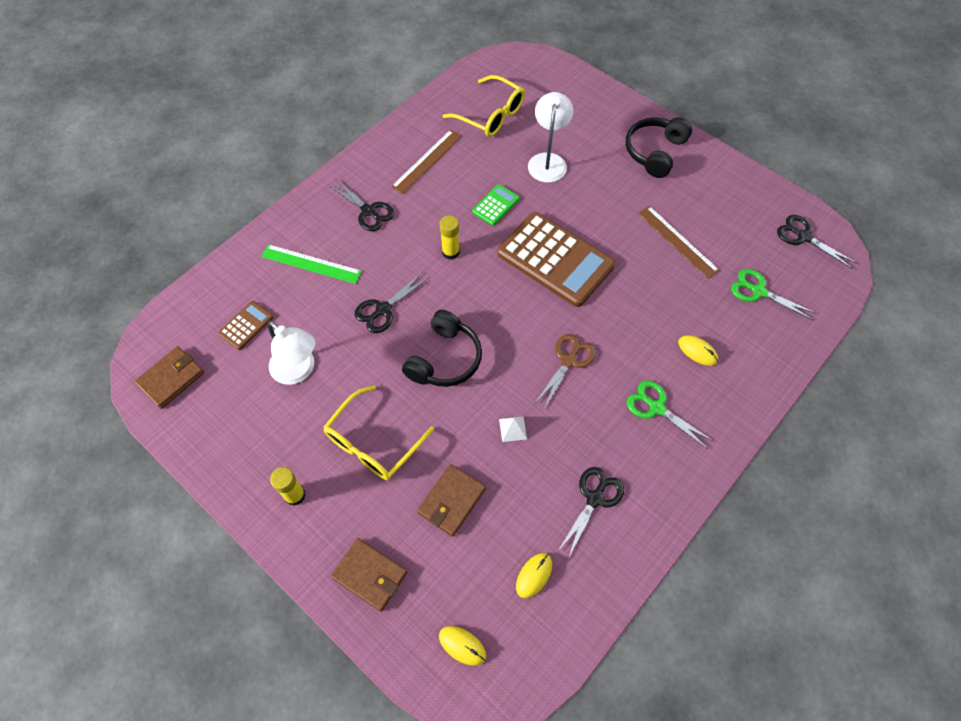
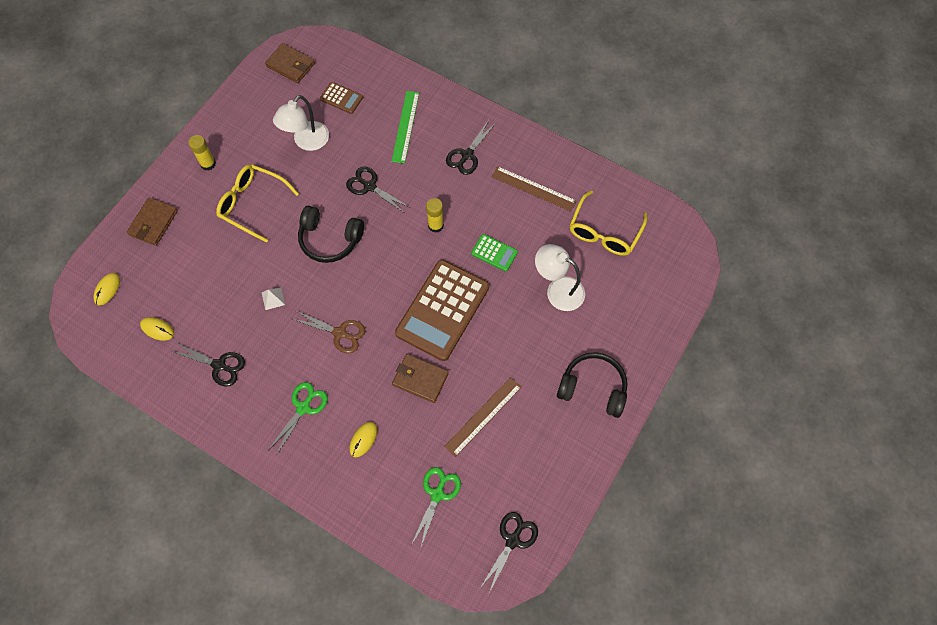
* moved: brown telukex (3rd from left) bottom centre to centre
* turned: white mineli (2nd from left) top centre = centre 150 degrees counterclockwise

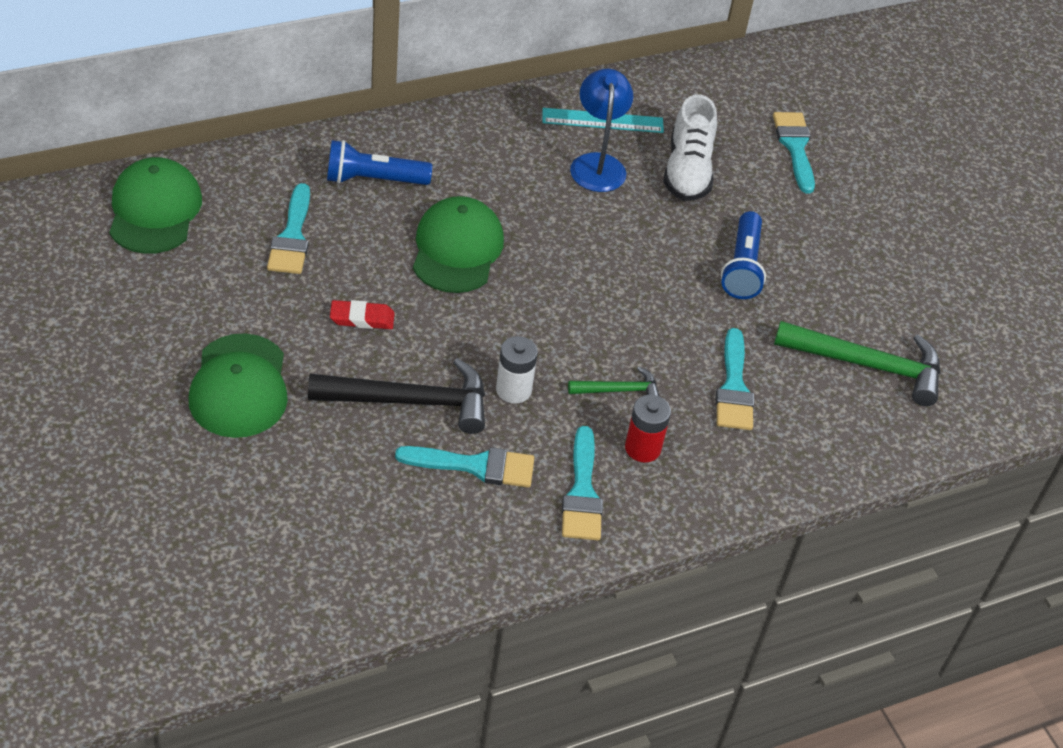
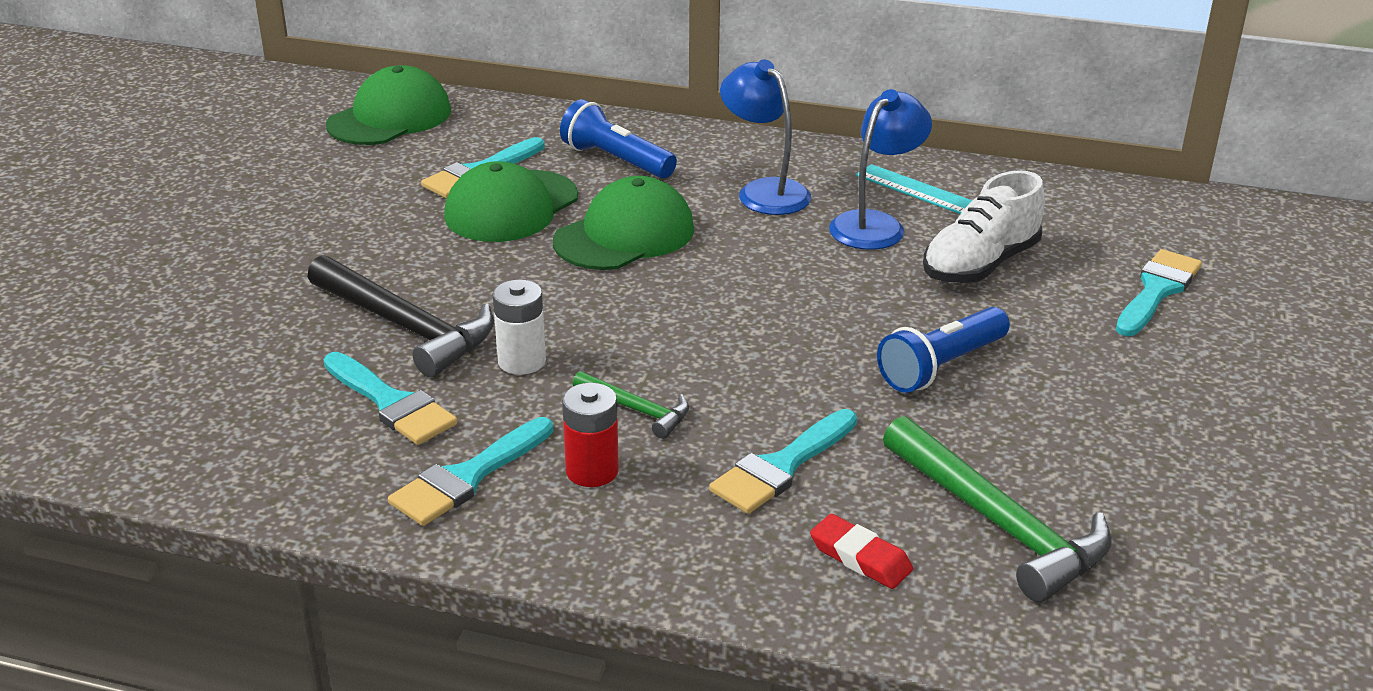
* moved: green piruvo (2nd from left) middle left to top centre
* added: blue mineli (1st from left) top centre
* moved: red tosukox centre to bottom centre

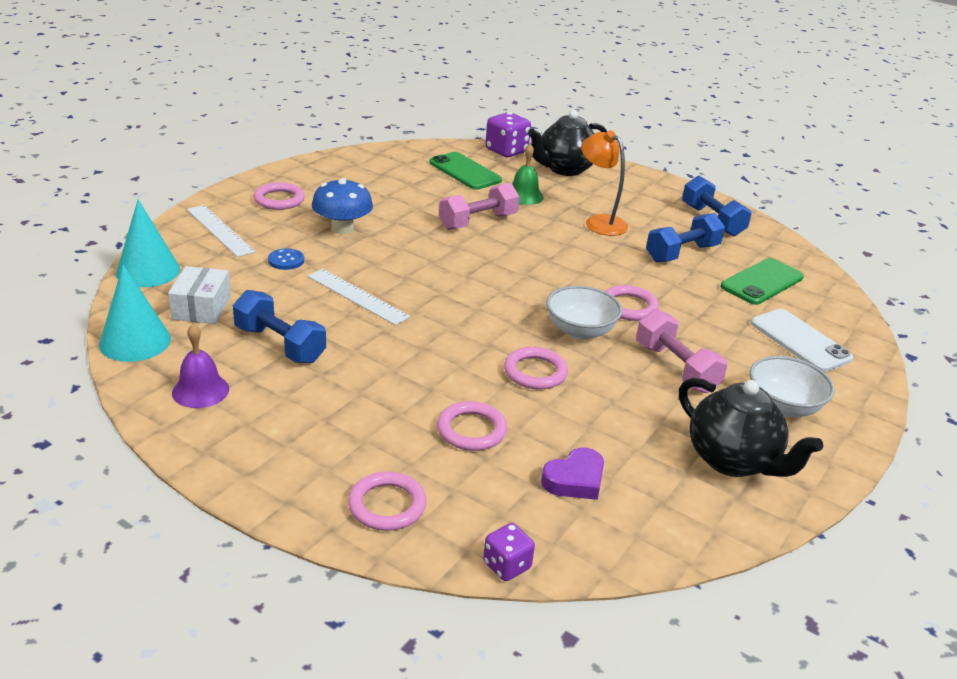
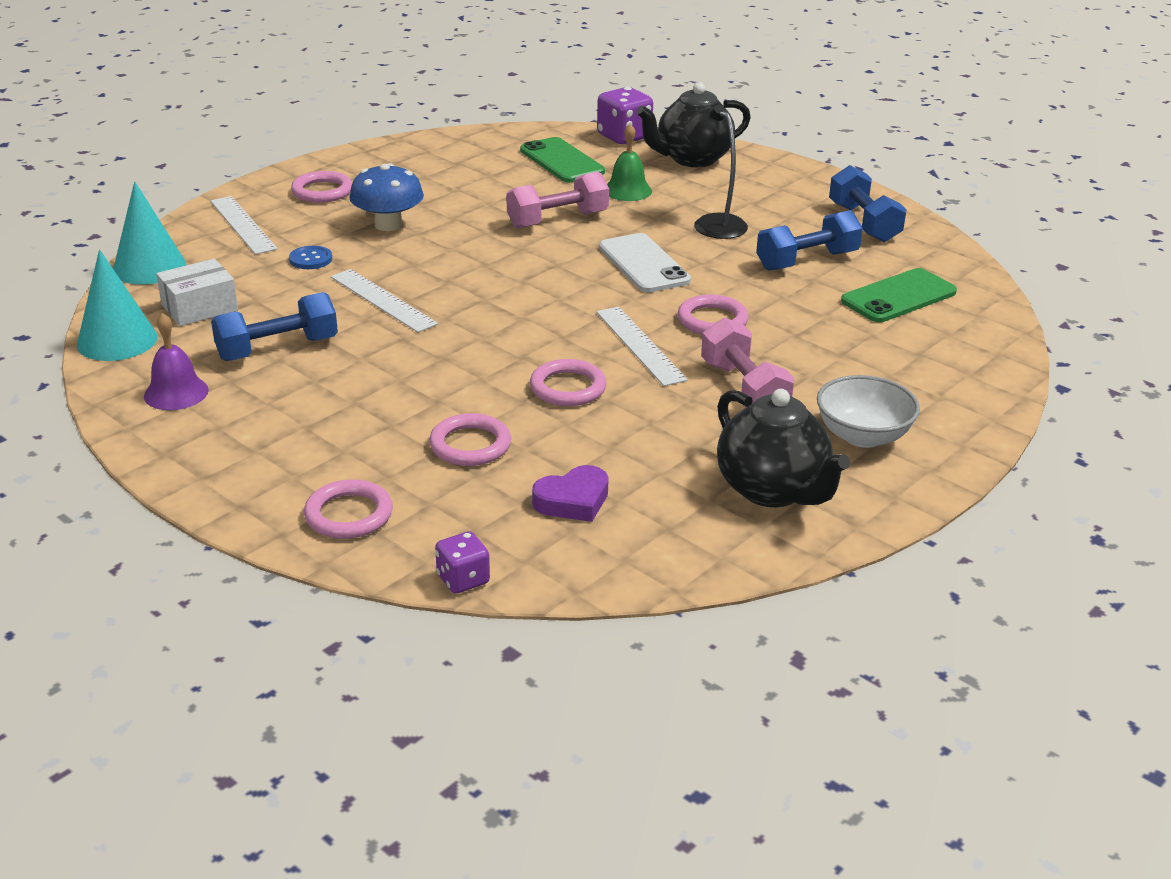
* turned: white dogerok middle left = top left 45 degrees clockwise
* turned: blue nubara (1st from left) middle left = middle left 75 degrees counterclockwise
* replaced: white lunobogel (1st from left) centre to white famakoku (3rd from left) centre
* moved: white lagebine middle right to top centre
* recoloured: orange mineli top centre to black mineli top centre

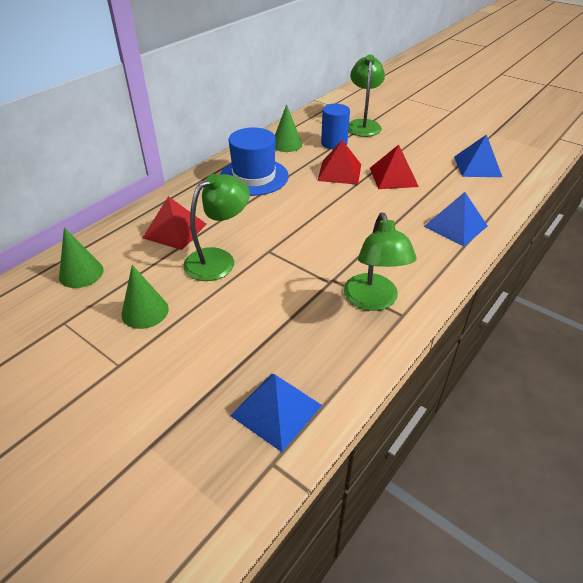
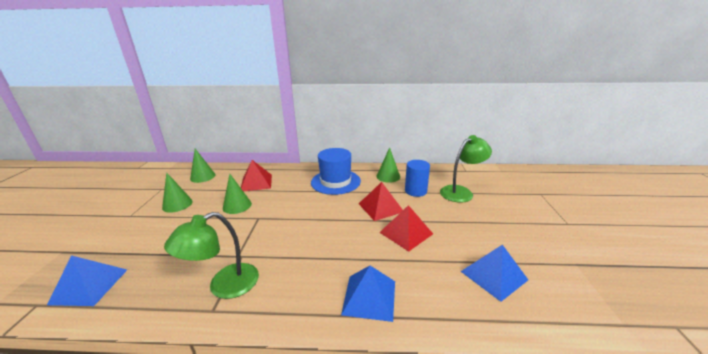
* replaced: green mineli (1st from left) centre to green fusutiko (3rd from left) centre

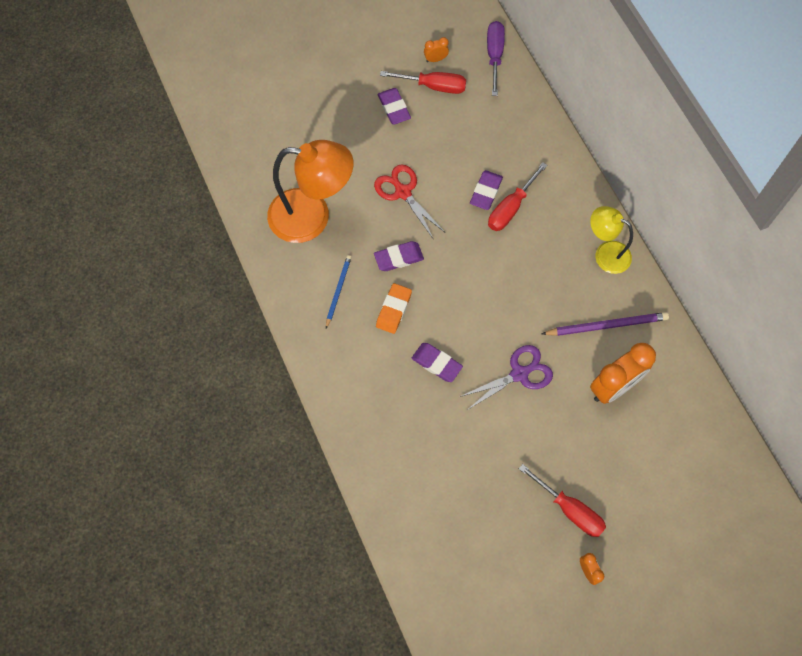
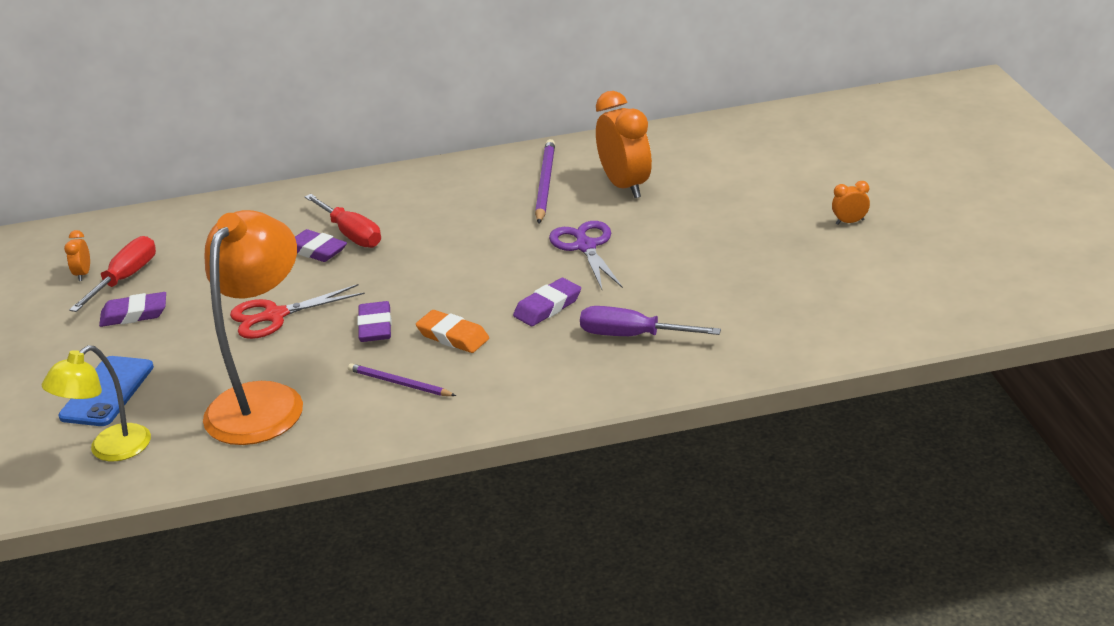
* moved: yellow mineli middle right to middle left
* added: blue lagebine middle left
* recoloured: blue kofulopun centre to purple kofulopun (1st from left) centre
* moved: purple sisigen top centre to centre
* removed: red sisigen (3rd from left) bottom right

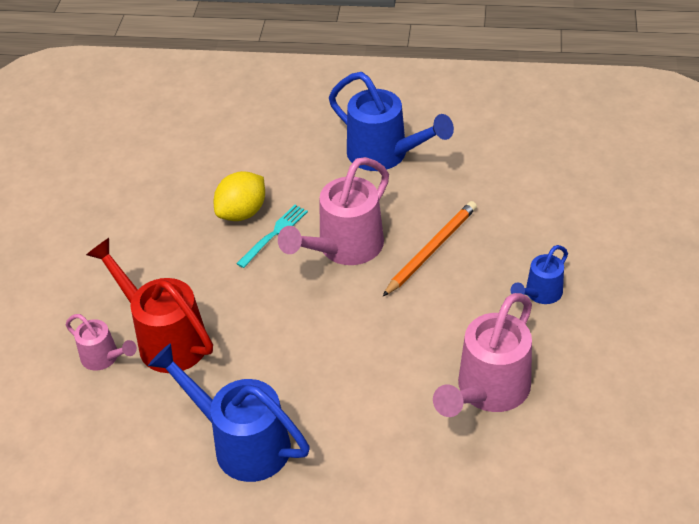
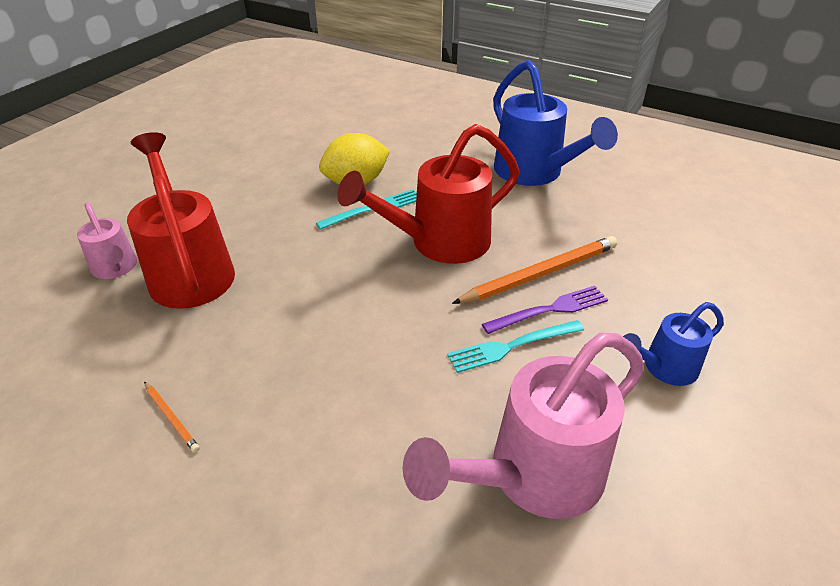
* replaced: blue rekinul (1st from left) bottom left to orange kofulopun (1st from left) bottom left
* recoloured: pink rekinul (2nd from left) centre to red rekinul (2nd from left) top centre
* added: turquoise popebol (2nd from left) centre
* added: purple popebol centre

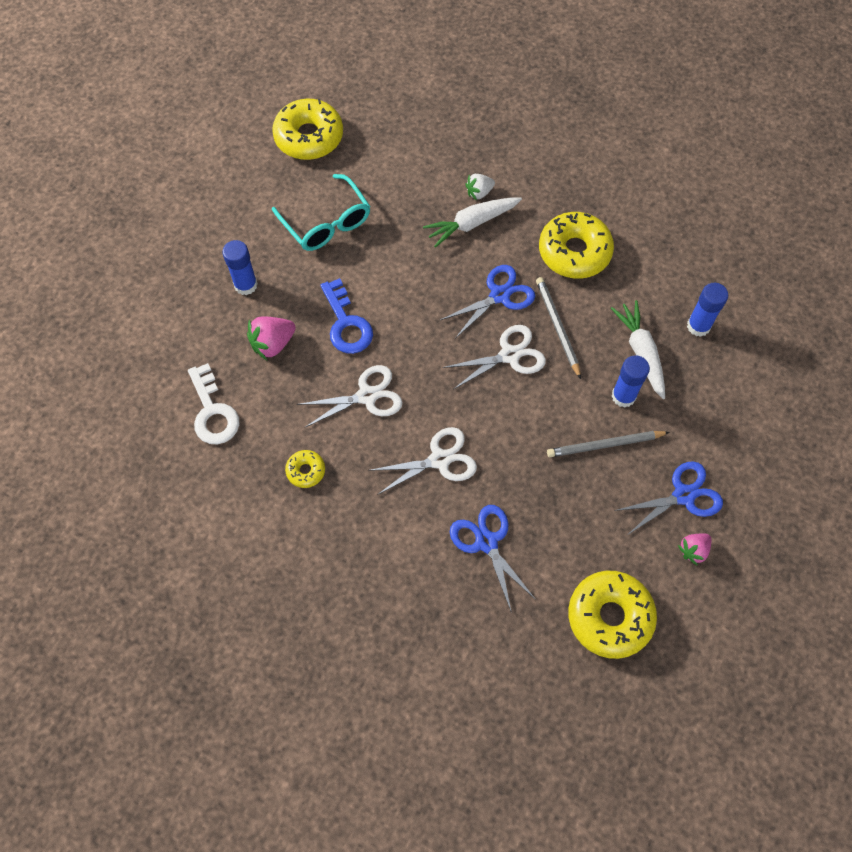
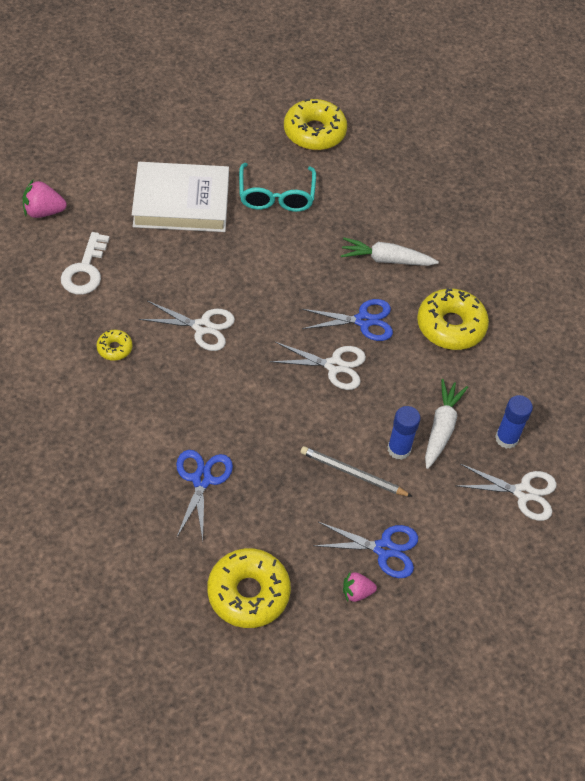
* moved: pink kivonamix (1st from left) middle left to top left
* replaced: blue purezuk (1st from left) top left to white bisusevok top left
* moved: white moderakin (2nd from left in the first image) centre to white moderakin (3rd from left) middle right
* removed: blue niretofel centre
* removed: white kivonamix top centre
* removed: grey kofulopun (1st from left) centre

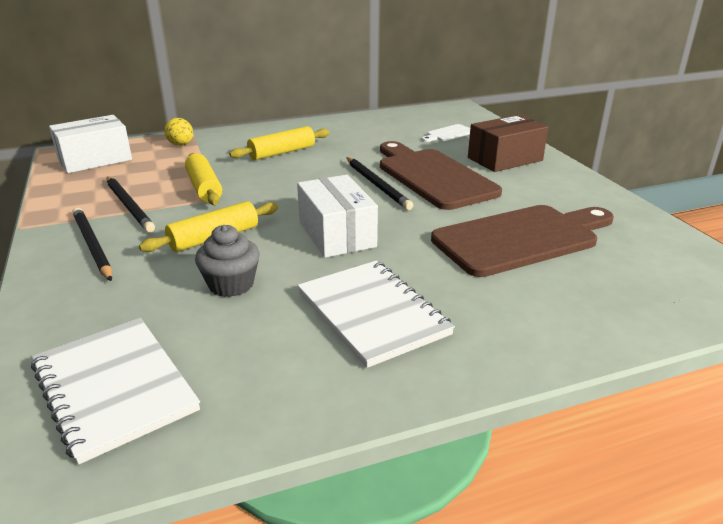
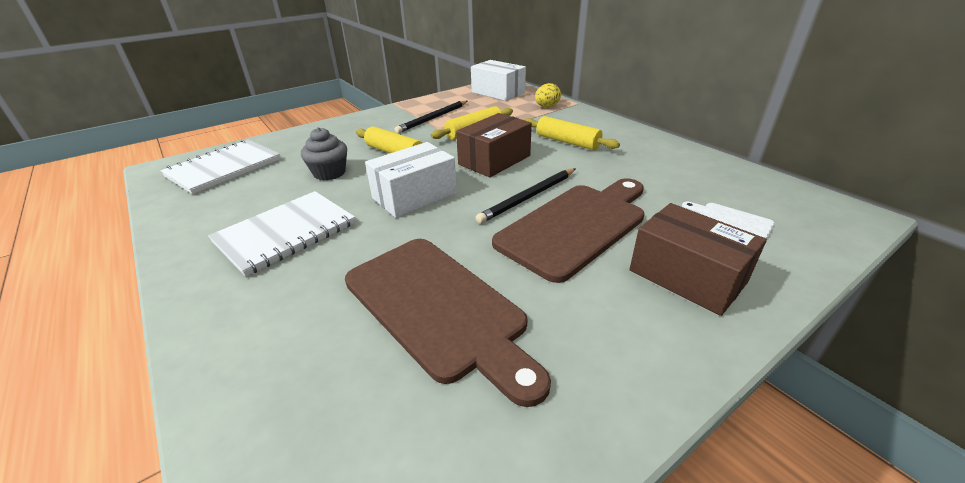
* added: brown dogerok (1st from left) top centre
* removed: black kofulopun (1st from left) middle left

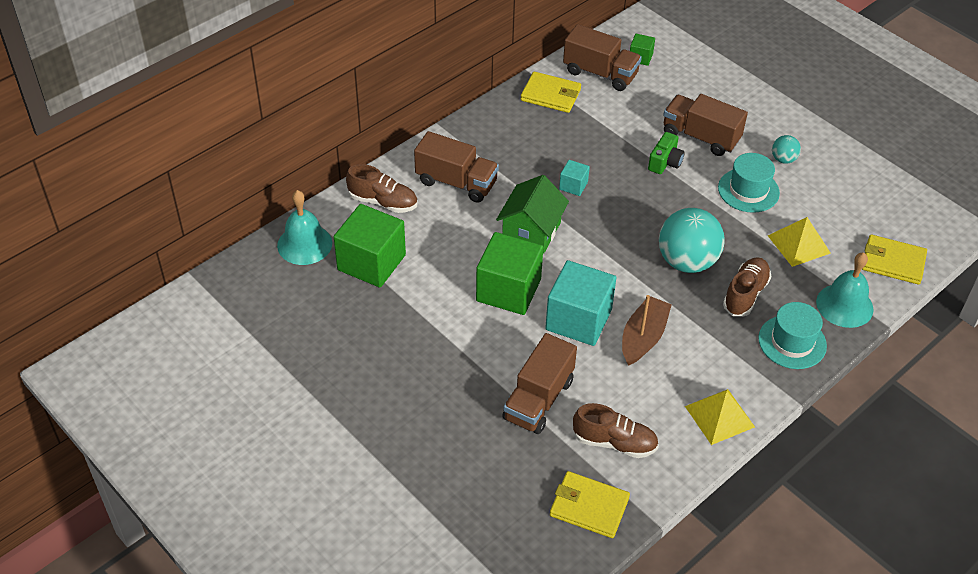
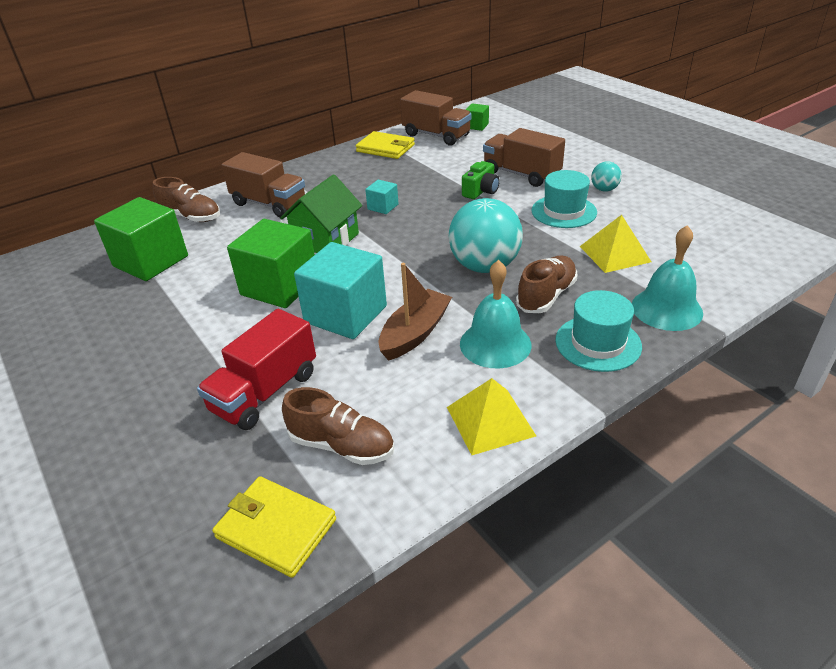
* recoloured: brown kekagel (2nd from left) bottom centre to red kekagel middle left
* moved: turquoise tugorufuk (1st from left) middle left to centre
* removed: yellow telukex (3rd from left) middle right

